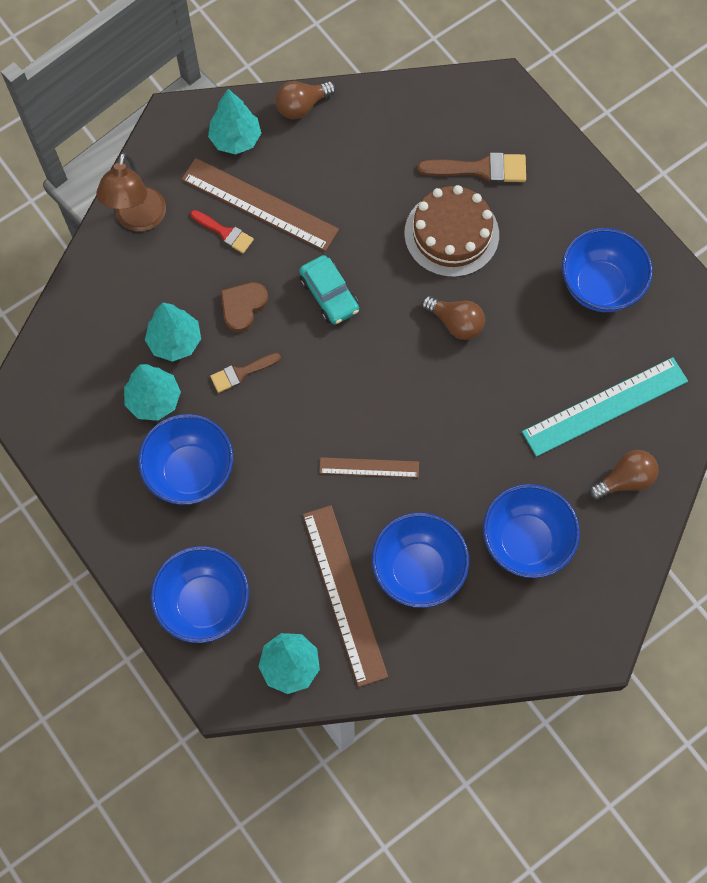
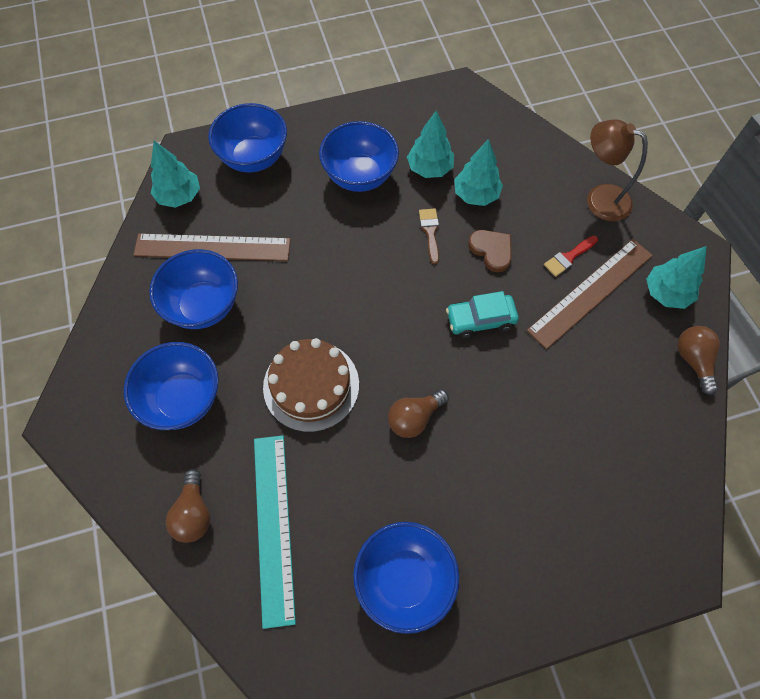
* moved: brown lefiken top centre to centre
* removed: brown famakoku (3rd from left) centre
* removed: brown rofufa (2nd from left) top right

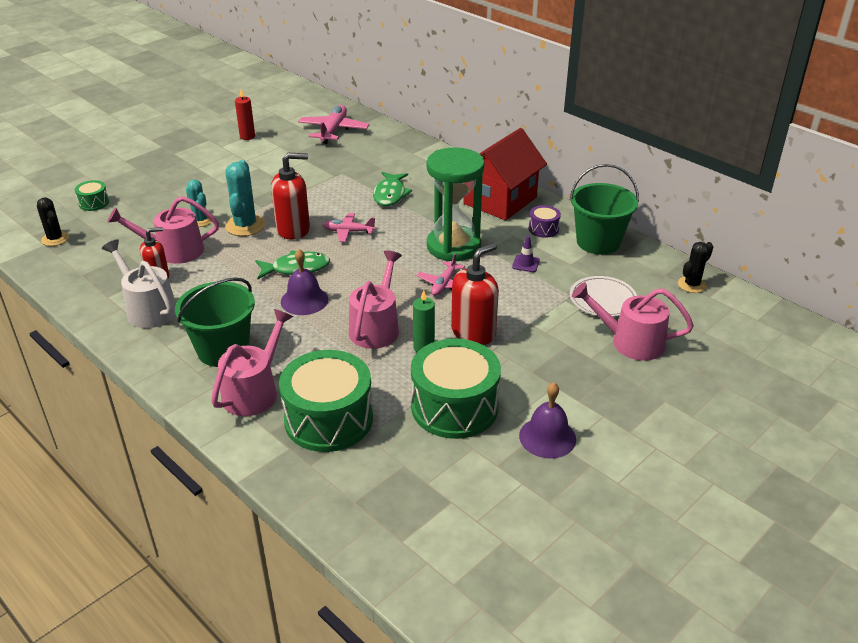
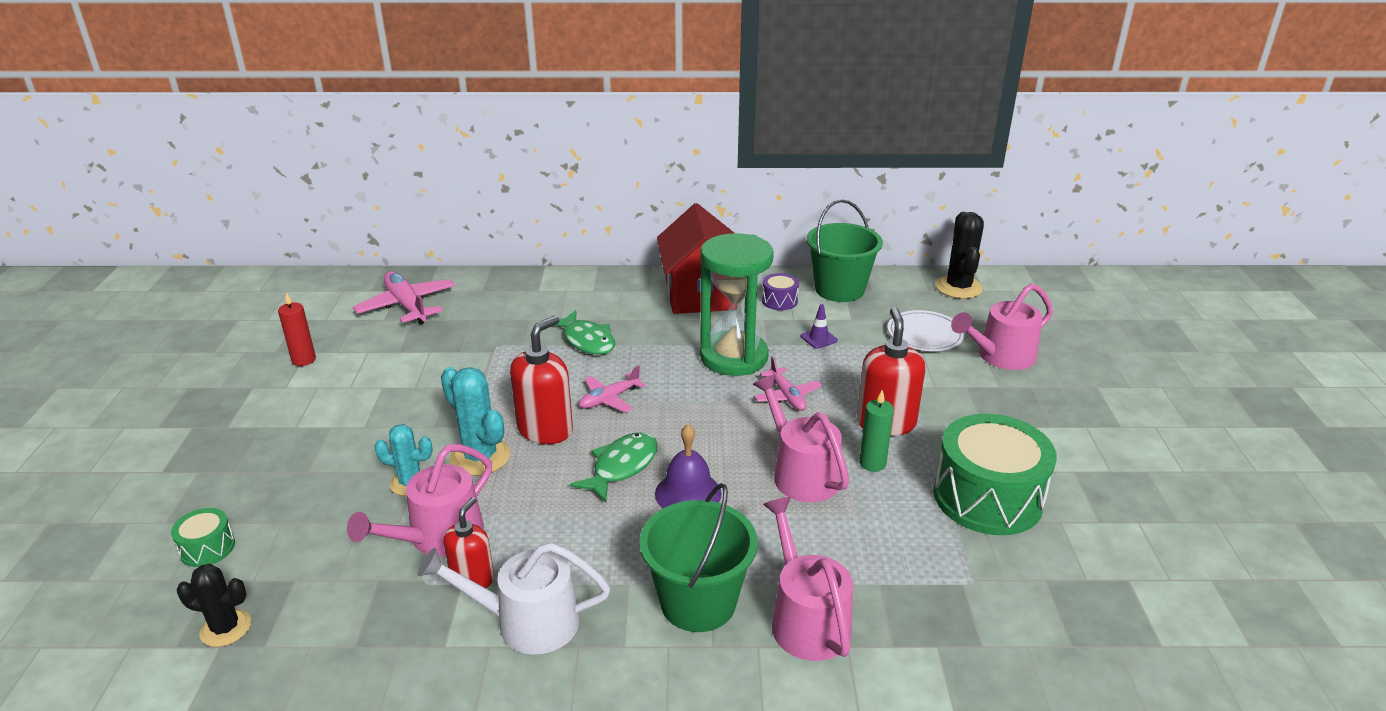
* resized: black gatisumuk (2nd from left) middle right = middle right x1.53
* removed: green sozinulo (2nd from left) centre
* removed: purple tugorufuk (2nd from left) centre

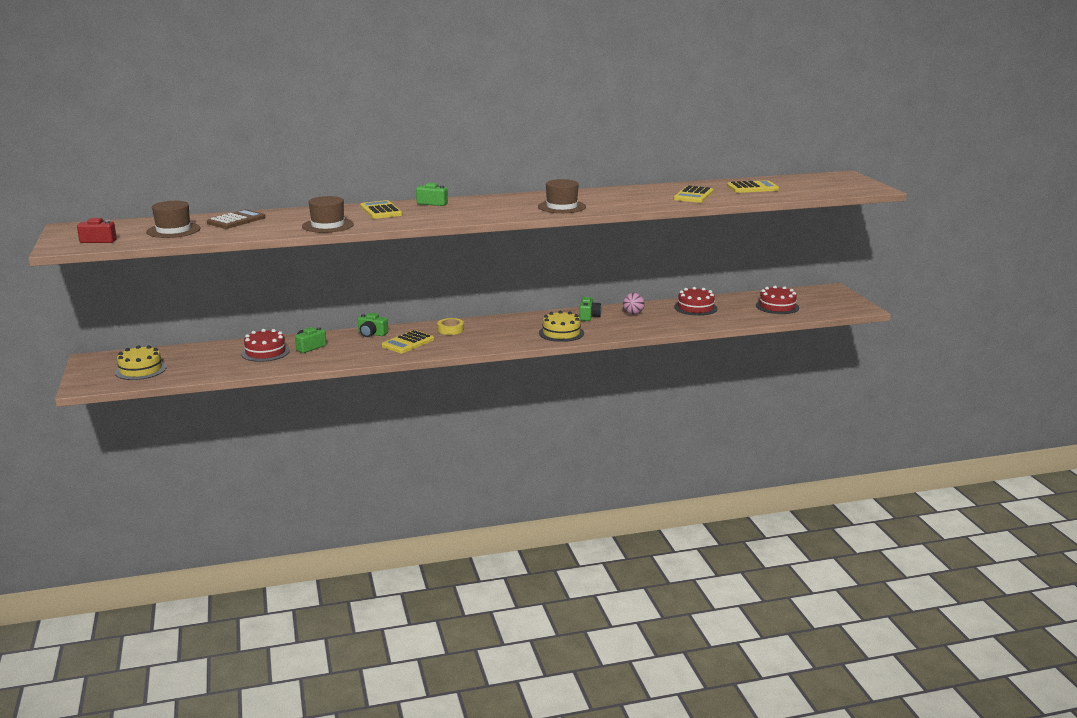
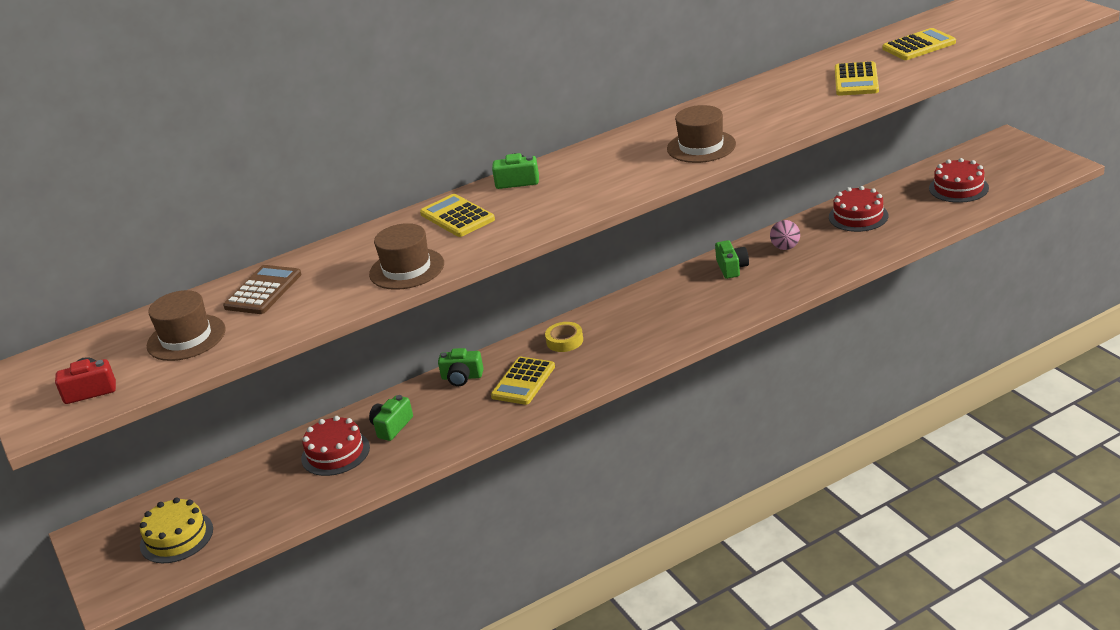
* removed: yellow lefiken (2nd from left) centre

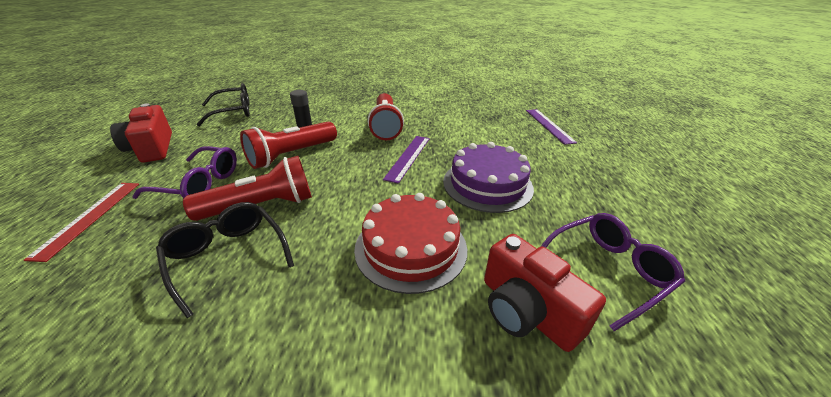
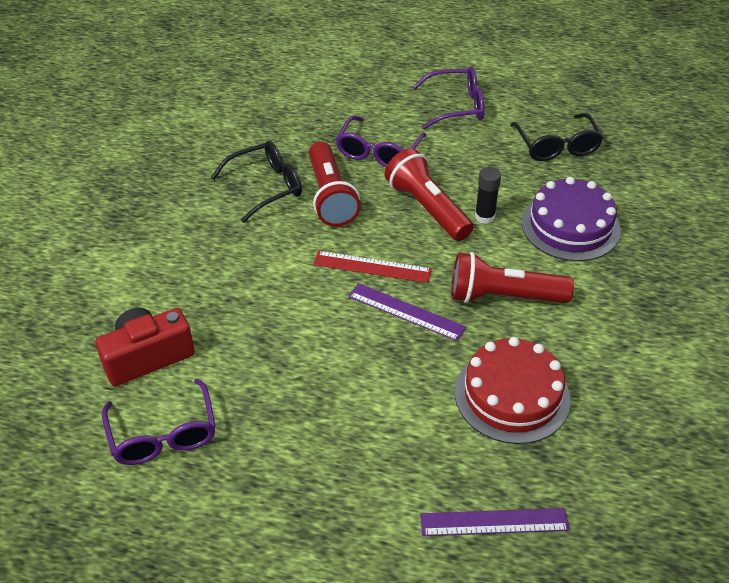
* moved: red famakoku middle left to centre
* replaced: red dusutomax (1st from left) top left to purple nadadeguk (3rd from left) top centre
* moved: red lefiken centre to bottom right
* moved: purple lefiken centre to middle right

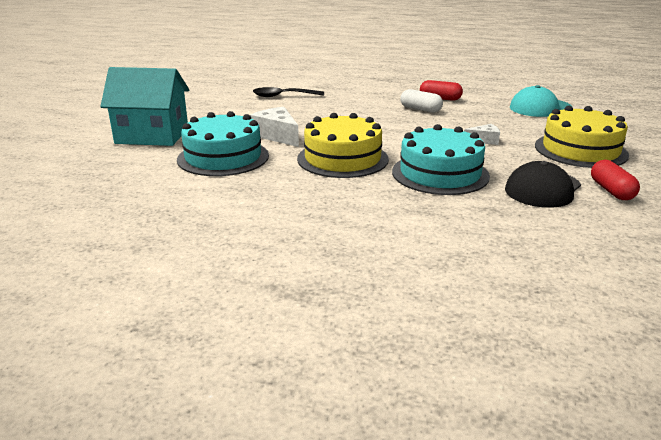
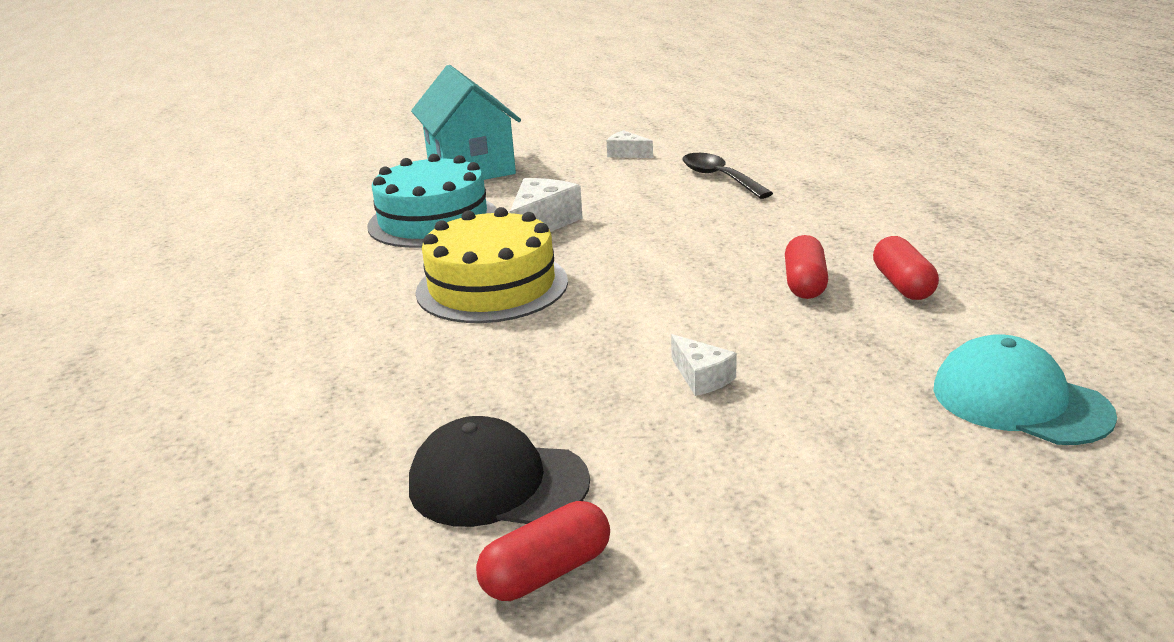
* added: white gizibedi (2nd from left) top centre
* recoloured: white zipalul top centre to red zipalul (2nd from left) middle right
* removed: turquoise lefiken (2nd from left) middle right
* removed: yellow lefiken (2nd from left) top right

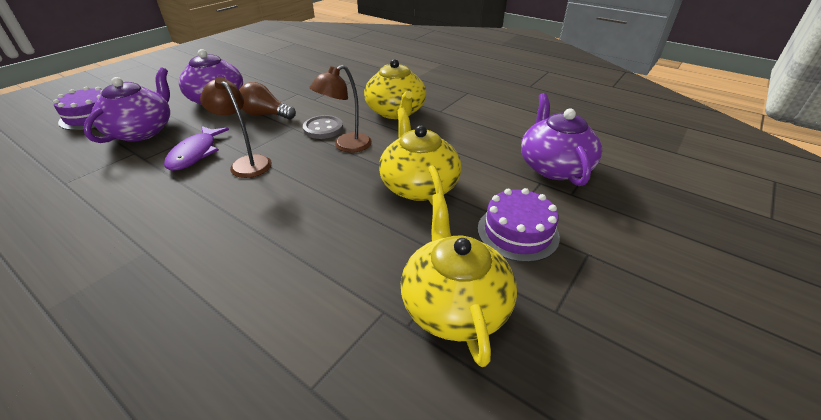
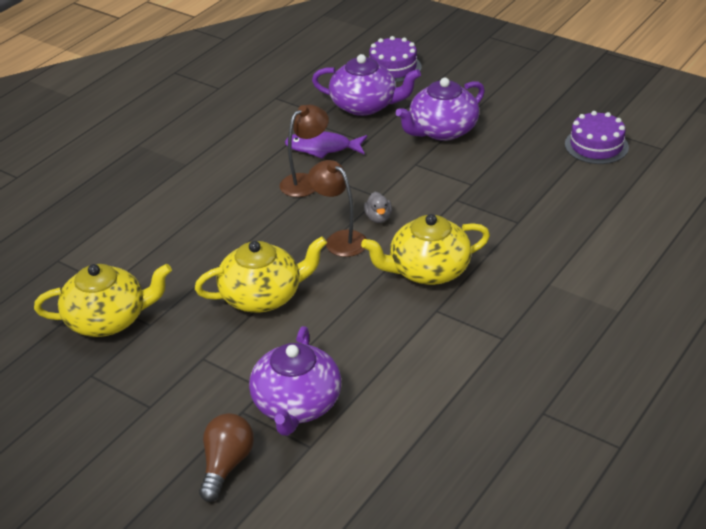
* moved: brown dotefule top left to bottom left
* turned: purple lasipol (3rd from left in the first image) top right = bottom centre 105 degrees clockwise
* replaced: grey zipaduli top centre to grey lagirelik centre
* moved: purple lefiken (2nd from left) centre to top right

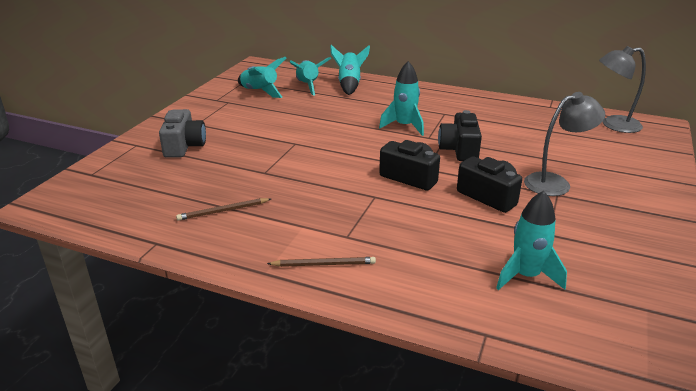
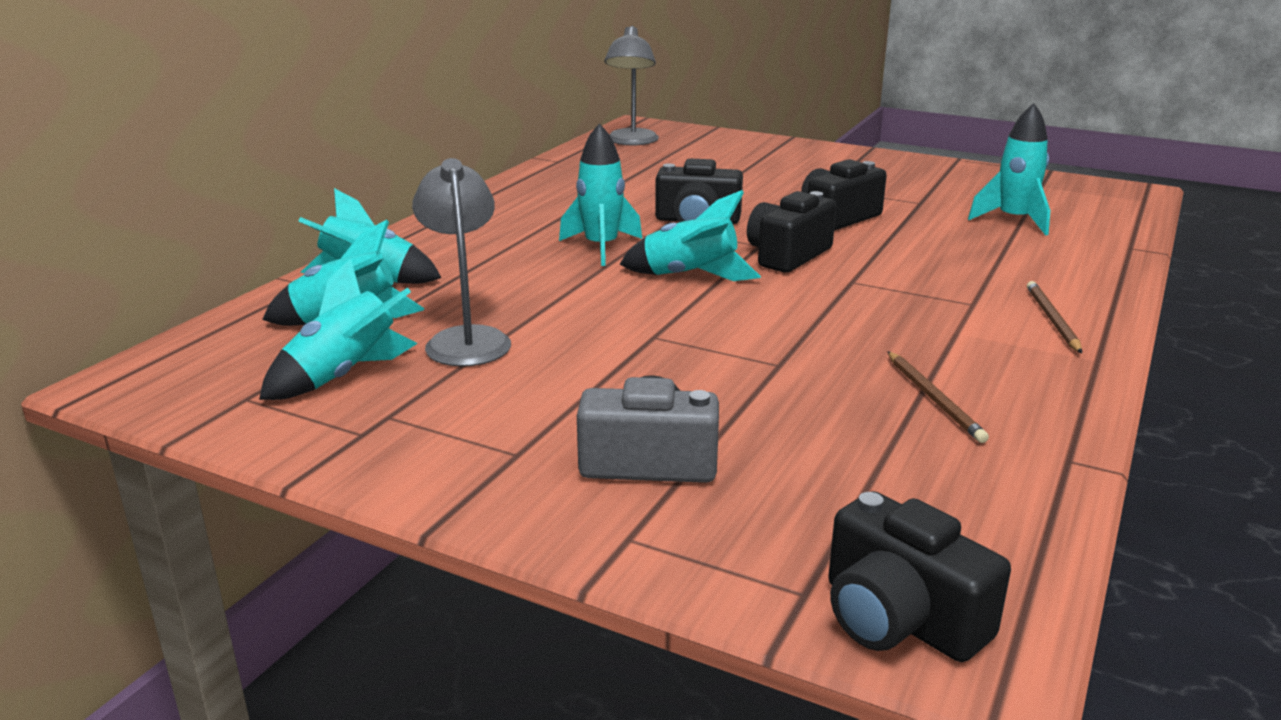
* moved: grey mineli (1st from left) middle right to centre
* added: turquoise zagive (5th from left) top centre
* added: black dusutomax (4th from left) bottom right

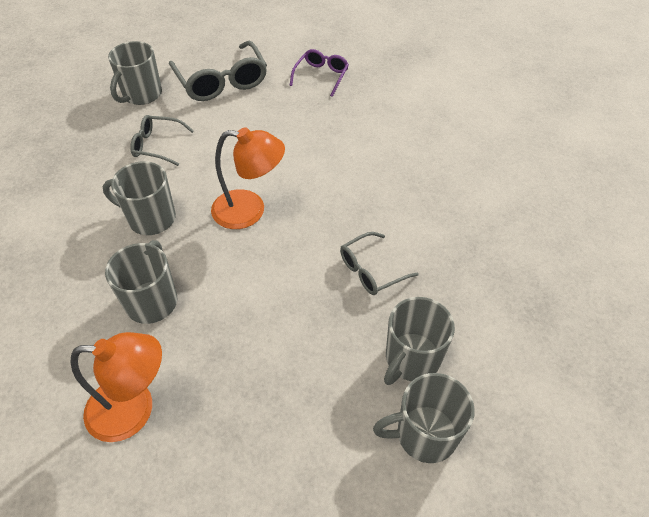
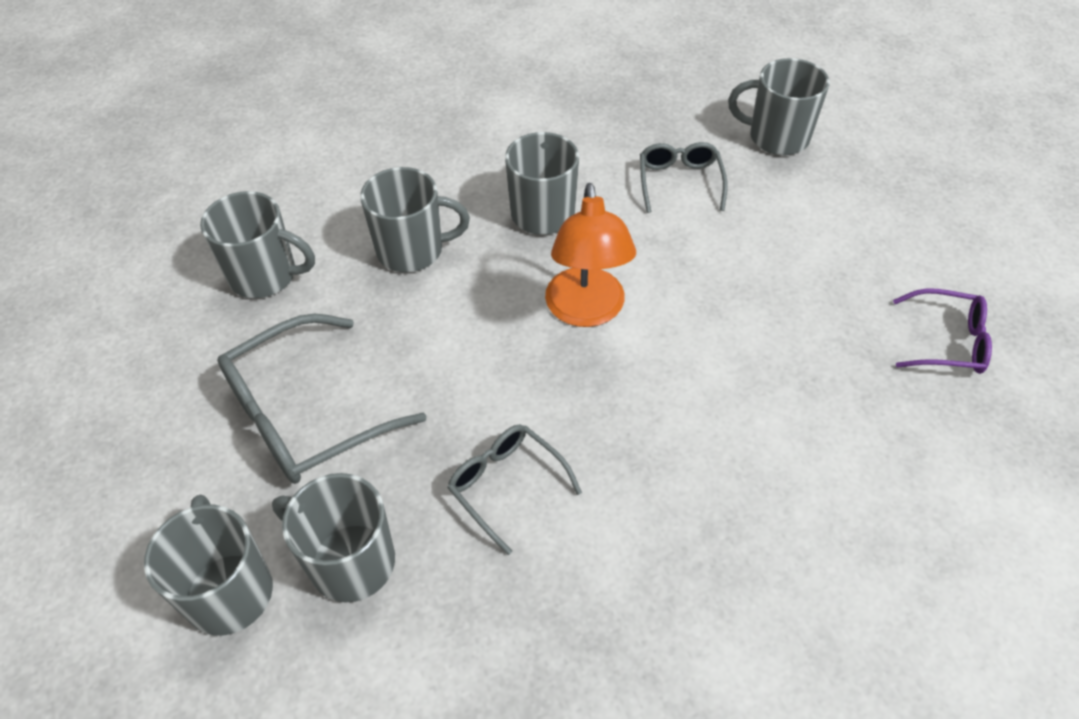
* replaced: orange mineli (1st from left) bottom left to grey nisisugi (2nd from left) middle left
* moved: grey nadadeguk (2nd from left in the first image) top centre to grey nadadeguk (1st from left) middle left

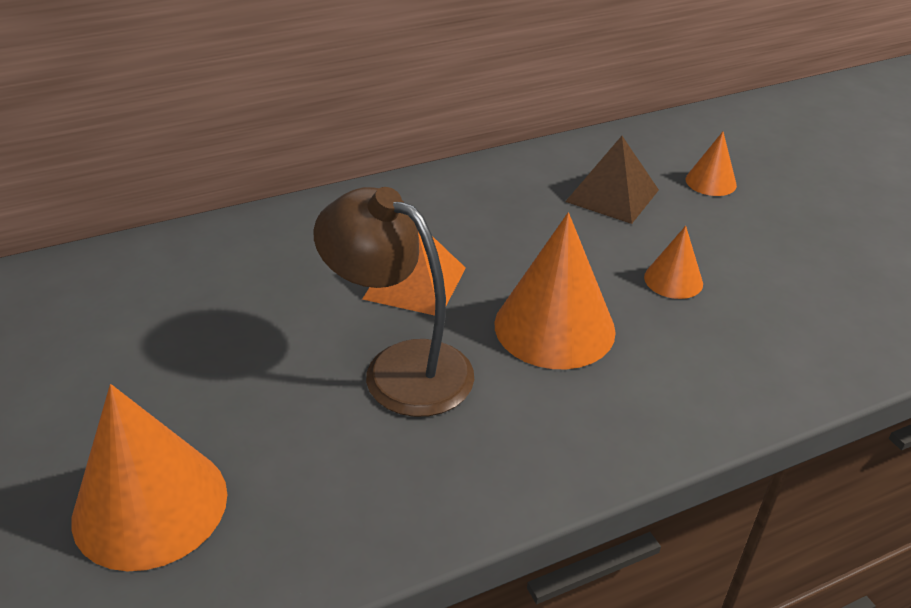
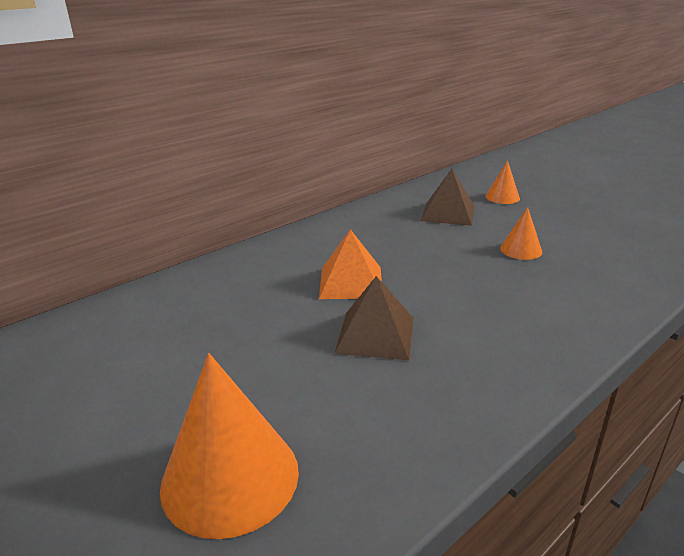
* replaced: brown mineli centre to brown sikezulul (1st from left) centre
* removed: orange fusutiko (2nd from left) centre

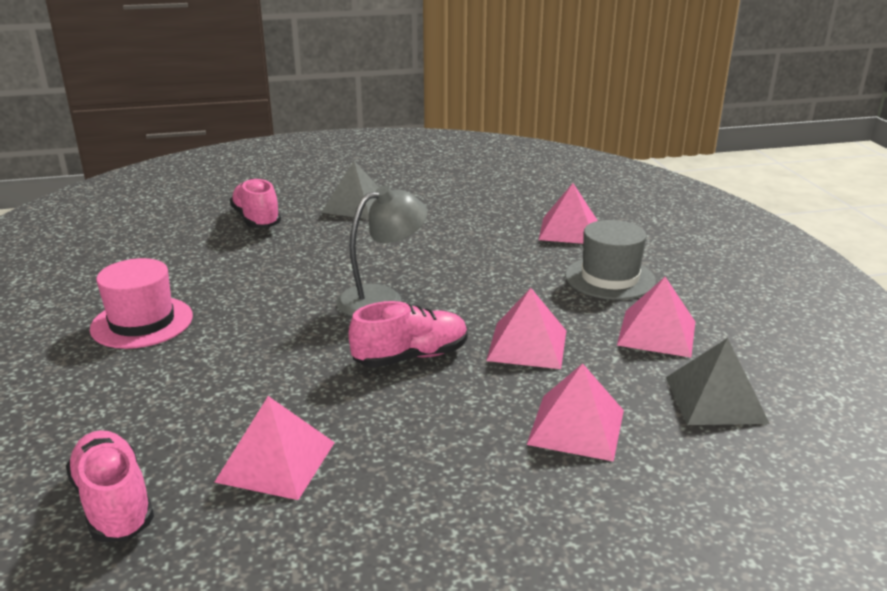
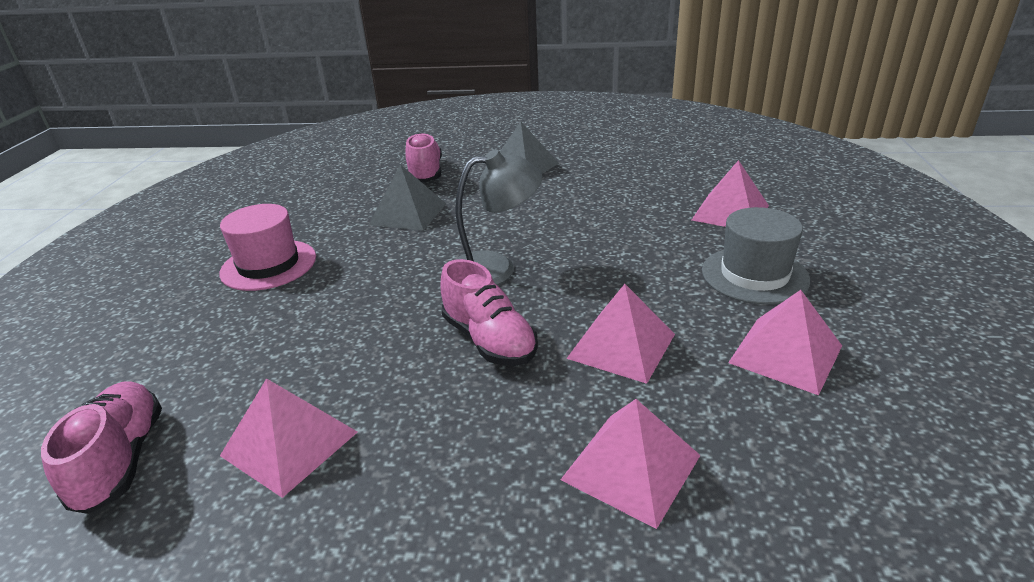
* moved: grey sikezulul (2nd from left in the first image) middle right to grey sikezulul (1st from left) centre
* turned: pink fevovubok (3rd from left) centre = centre 60 degrees clockwise

